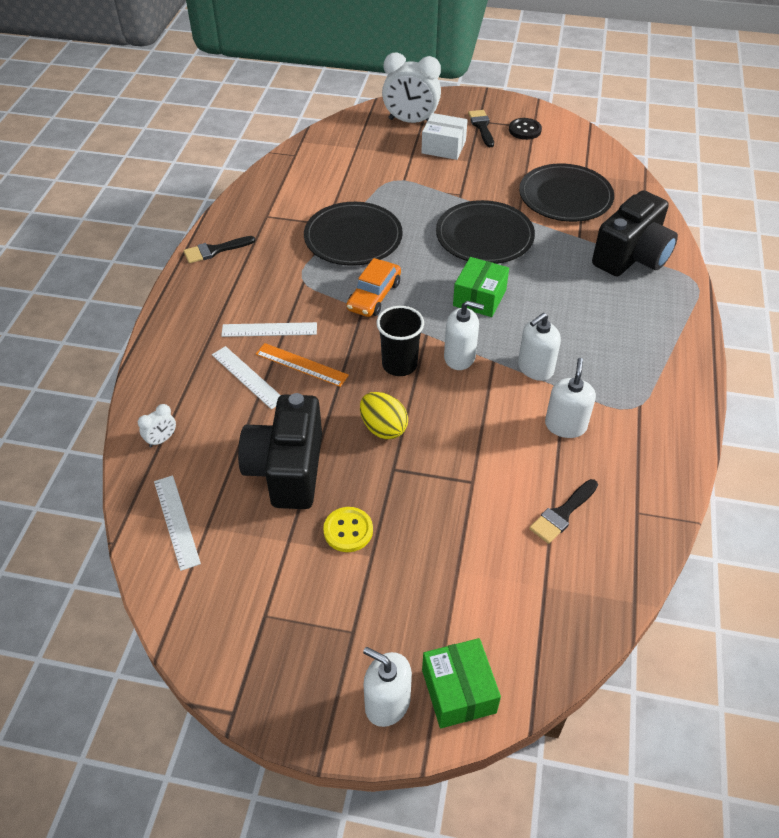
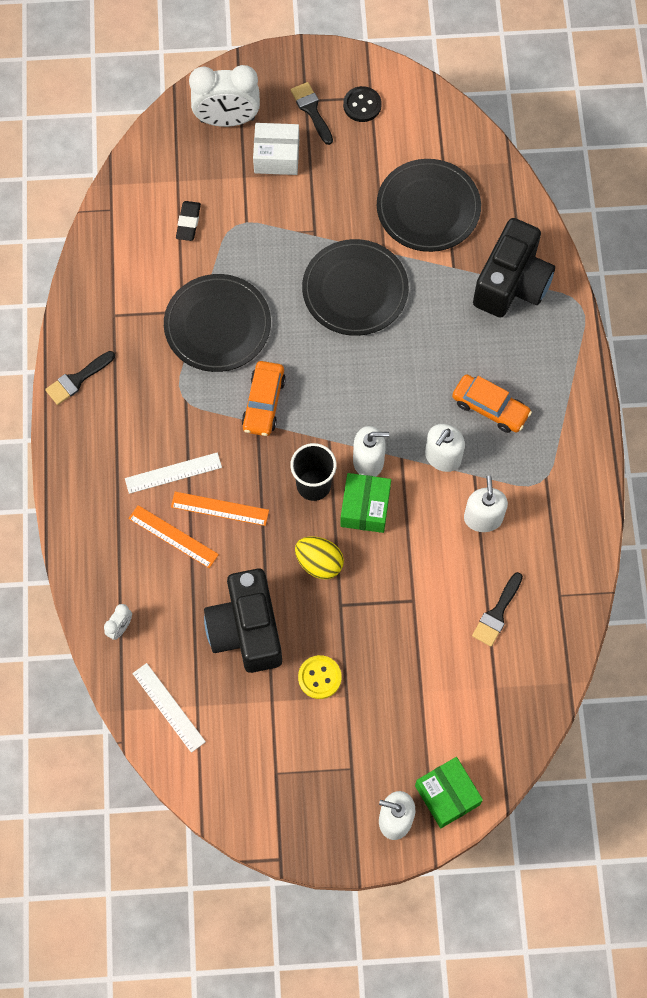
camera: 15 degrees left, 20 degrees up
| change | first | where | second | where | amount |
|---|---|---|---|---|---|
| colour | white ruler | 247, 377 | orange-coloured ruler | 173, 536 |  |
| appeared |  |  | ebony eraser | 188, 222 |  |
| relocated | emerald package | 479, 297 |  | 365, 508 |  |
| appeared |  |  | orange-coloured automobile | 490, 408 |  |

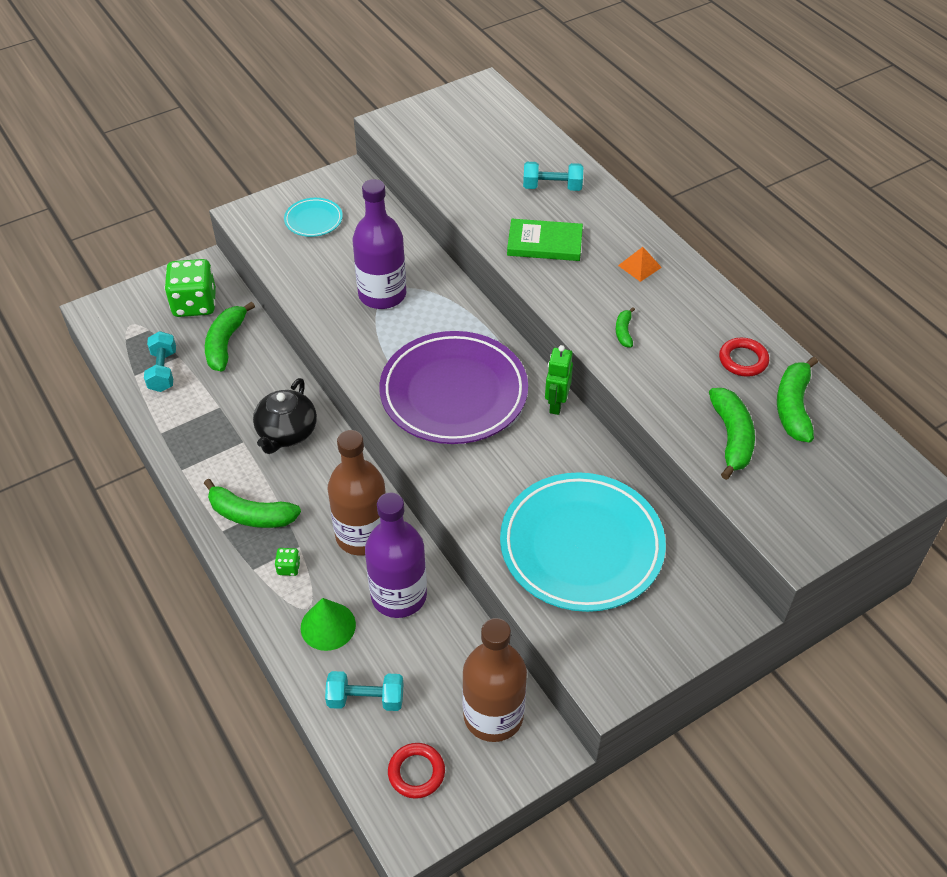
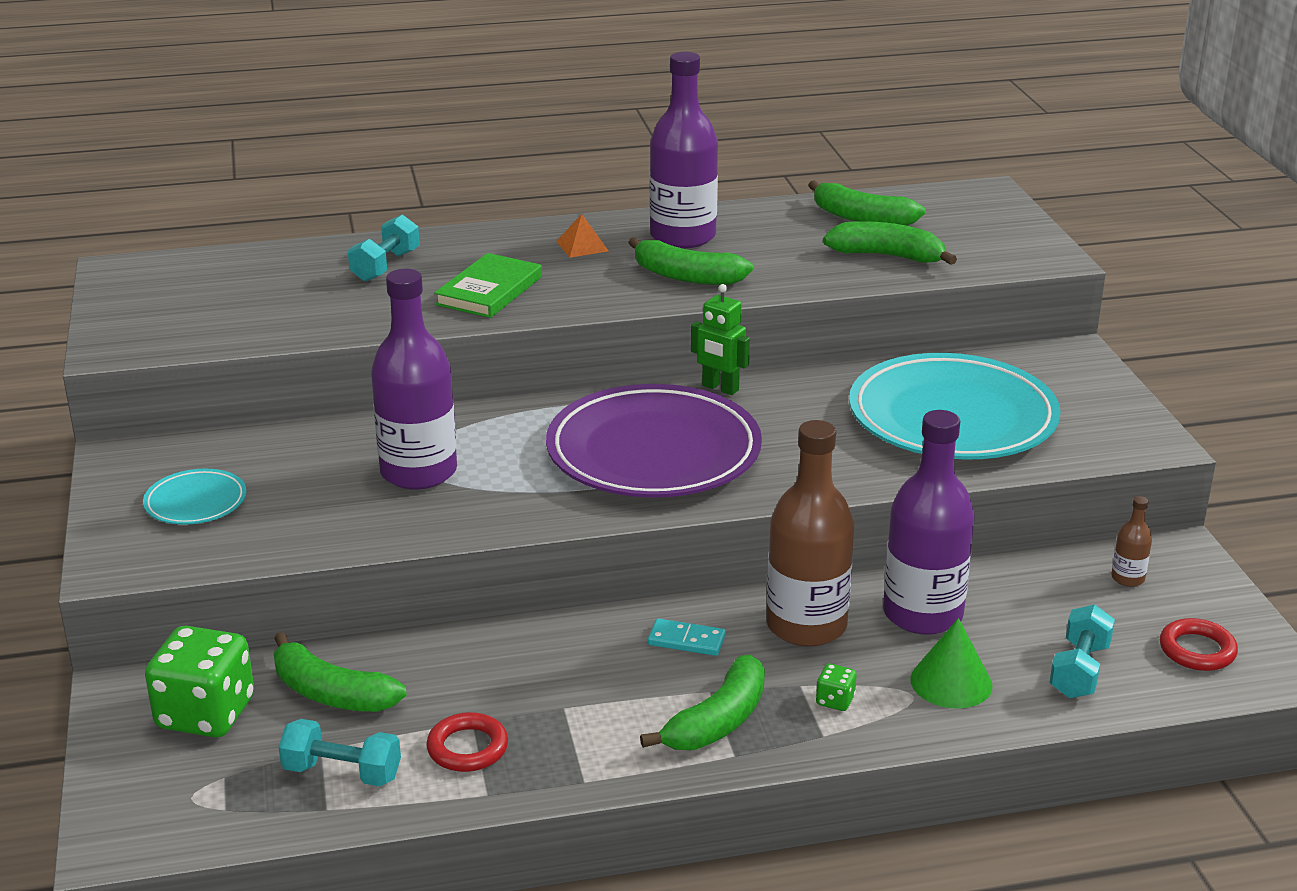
camera: 70 degrees left, 20 degrees down
| change | first | where | second | where | amount |
|---|---|---|---|---|---|
| relocated | crimson ring | 743, 360 |  | 467, 748 |  |
| size | emerald toy banana | 624, 332 |  | 686, 276 | x1.95 |
| appeared |  |  | turquoise domino piece | 686, 640 |  |
| appeared |  |  | violet flask | 683, 236 |  |
| size | brown flask | 493, 715 |  | 1127, 578 | x0.43 |
| missing | ebony tea pot | 286, 433 |  |  |  |

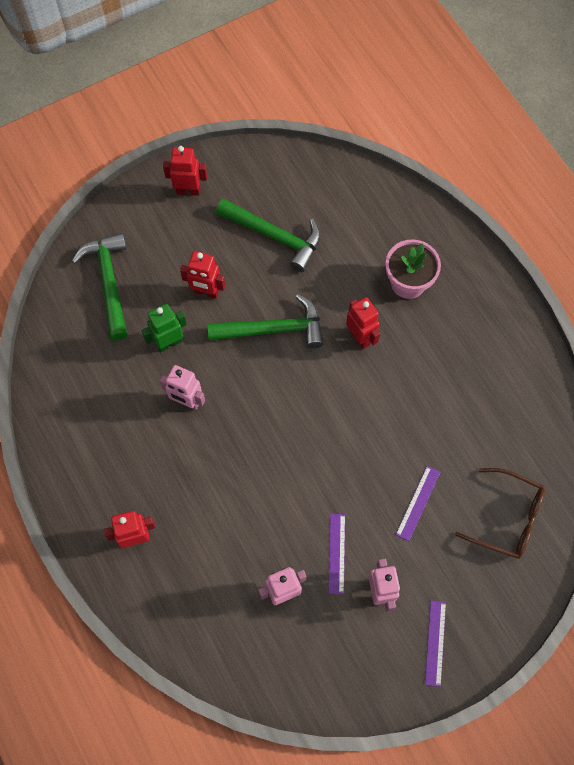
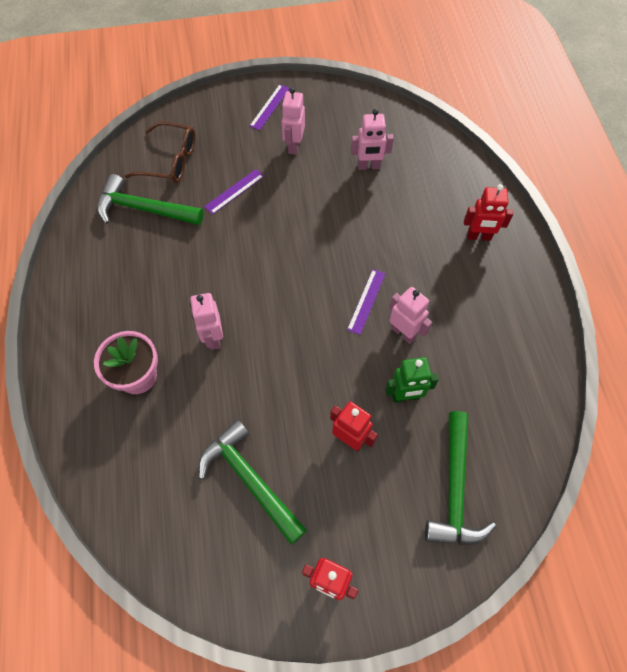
camera: 160 degrees left, 5 degrees down
| change | first | where | second | where | amount |
|---|---|---|---|---|---|
| relocated | emerald hammer | 273, 329 |  | 144, 209 |  |
| spun | brown glasses | 508, 518 |  | 170, 161 | 150 degrees clockwise |
| colour | crimson robot figure | 360, 337 | rosy robot figure | 213, 338 |  |
| relocated | violet ruler | 336, 553 |  | 366, 301 |  |

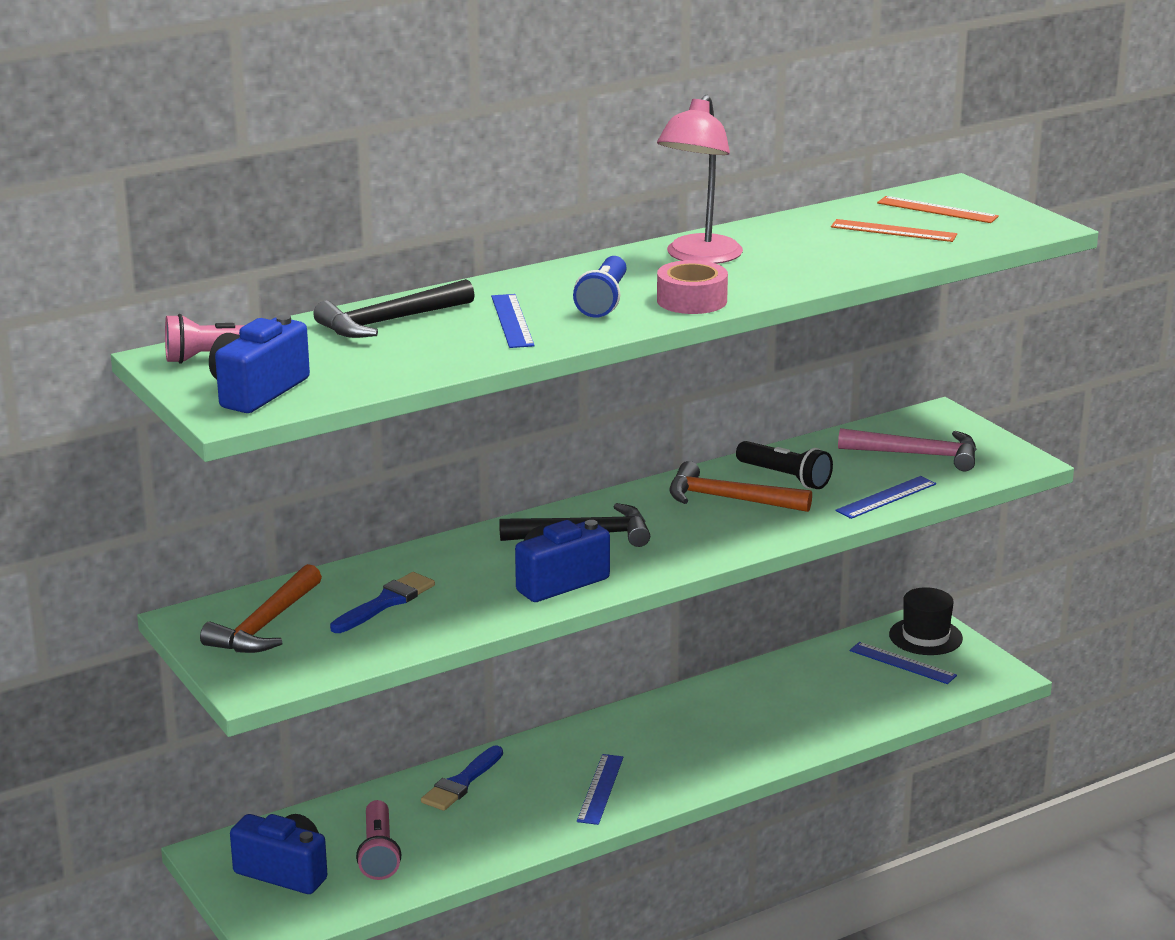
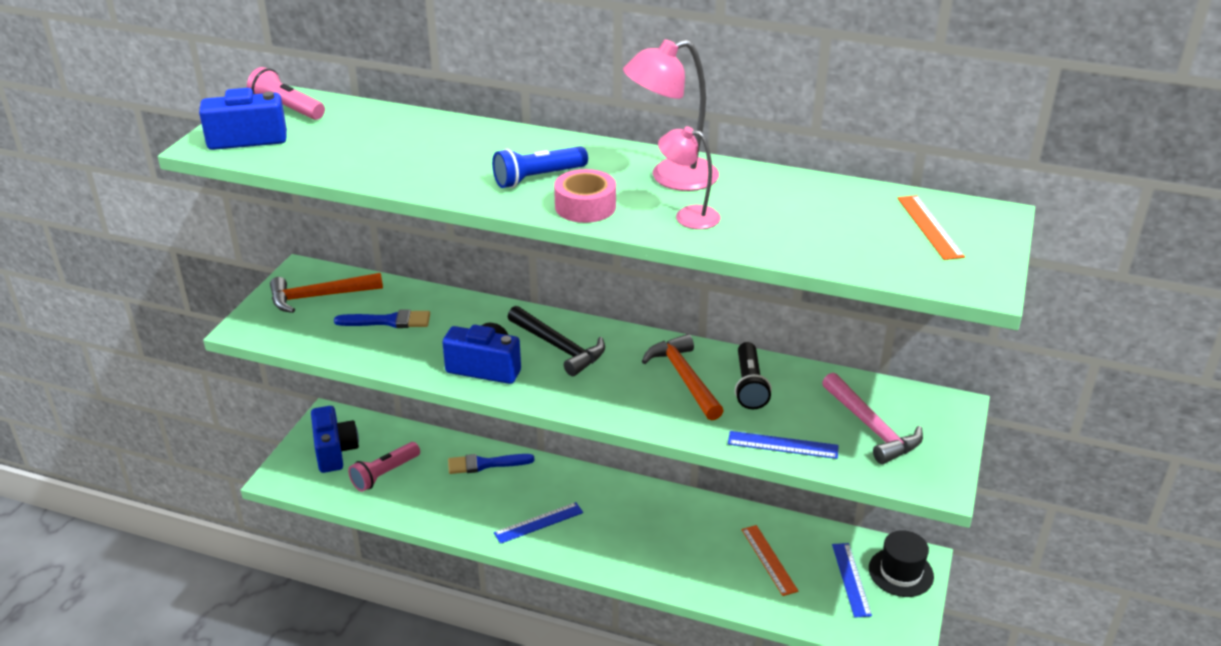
camera: 50 degrees right, 10 degrees up
| change | first | where | second | where | amount |
|---|---|---|---|---|---|
| appeared |  |  | rosy desk lamp | 688, 216 |  |
| relocated | orange-coloured ruler | 893, 231 |  | 769, 559 |  |
| missing | ebony hammer | 389, 321 |  |  |  |
| missing | cobalt ruler | 512, 321 |  |  |  |

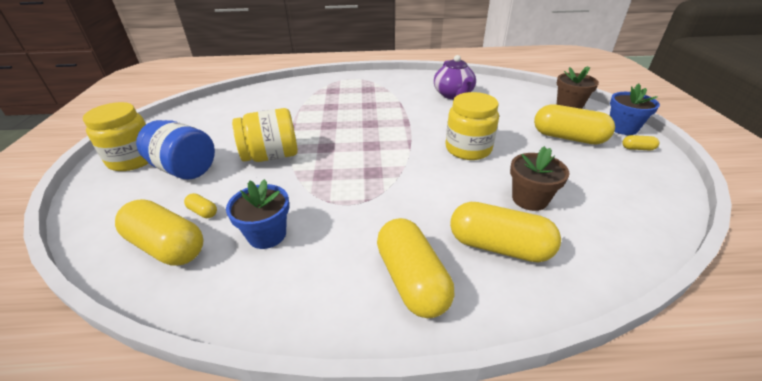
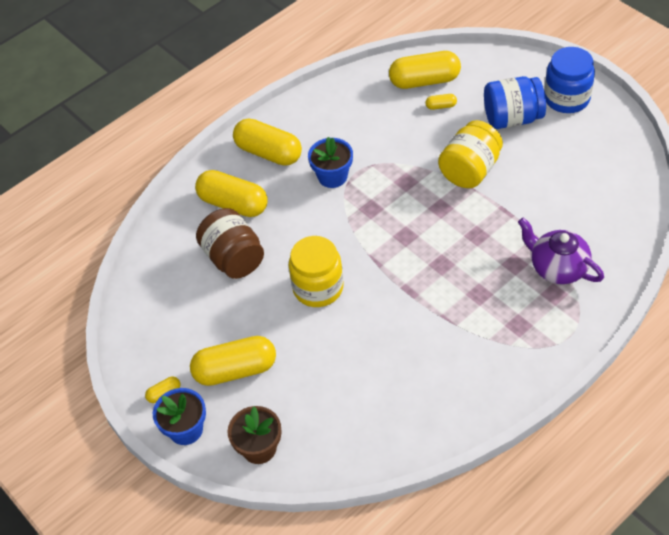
camera: 145 degrees right, 15 degrees up
| change | first | where | second | where | amount |
|---|---|---|---|---|---|
| spun | yellow capsule | 499, 246 |  | 233, 204 | 45 degrees clockwise |
| exchanged | brown plant pot | 529, 199 | brown jam jar | 233, 258 |  |
| relocated | cobalt plant pot | 267, 234 |  | 332, 176 |  |
| relocated | violet tea pot | 453, 95 |  | 557, 267 |  |
| colour | yellow jam jar | 133, 159 | cobalt jam jar | 566, 98 |  |

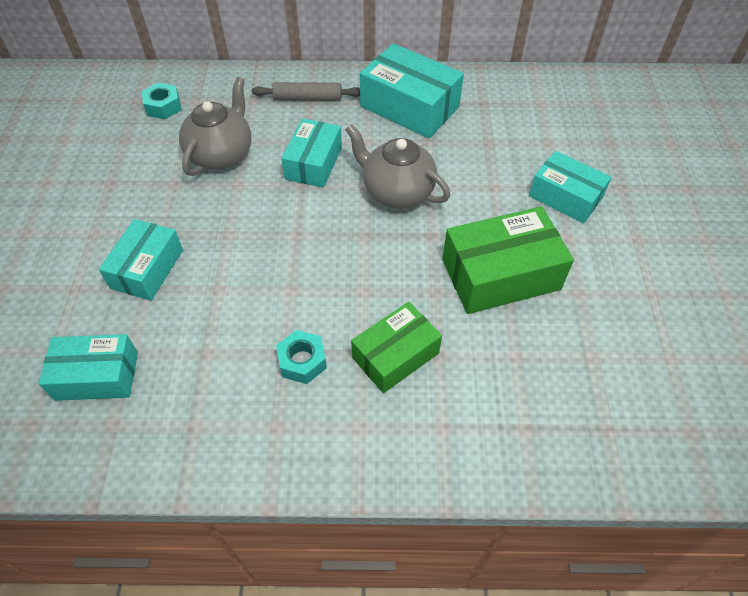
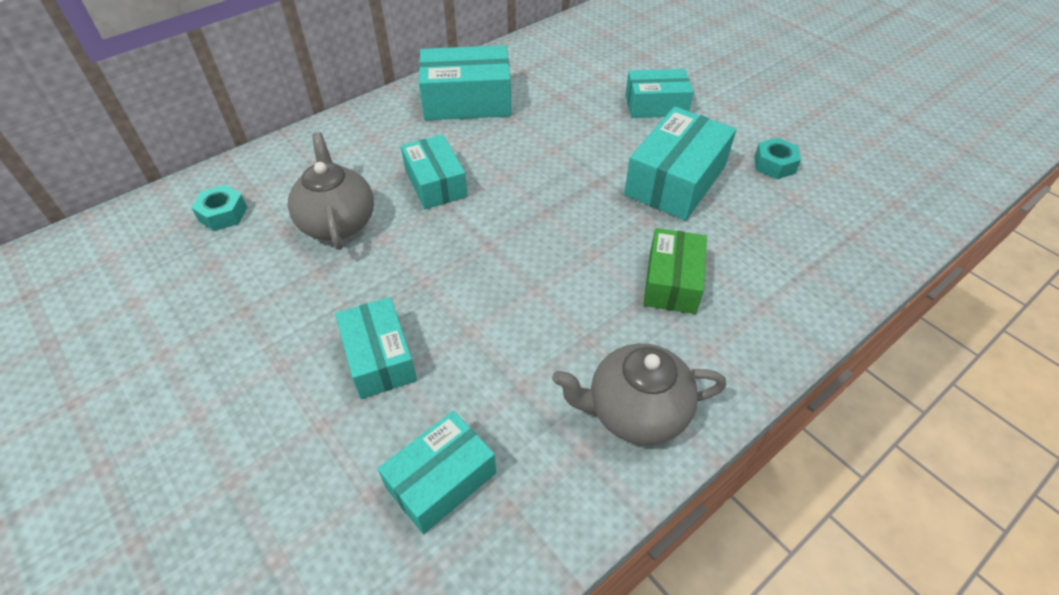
camera: 40 degrees left, 5 degrees down
| change | first | where | second | where | amount |
|---|---|---|---|---|---|
| relocated | grey tea pot | 397, 191 |  | 635, 411 |  |
| colour | emerald package | 500, 274 | turquoise package | 675, 180 |  |
| relocated | turquoise hexagon nut | 302, 361 |  | 774, 164 |  |
| missing | grey pastry roller | 308, 98 |  |  |  |

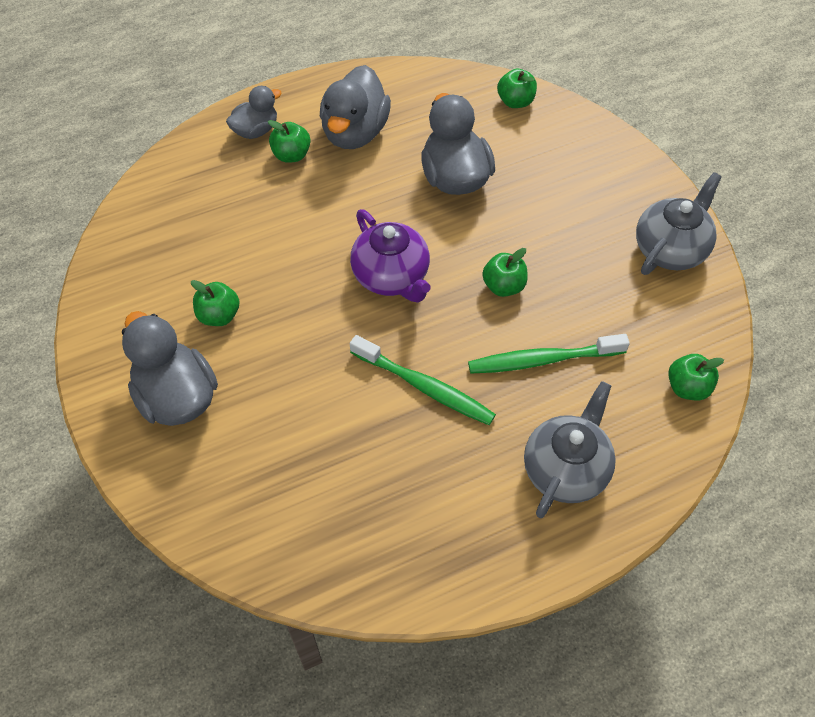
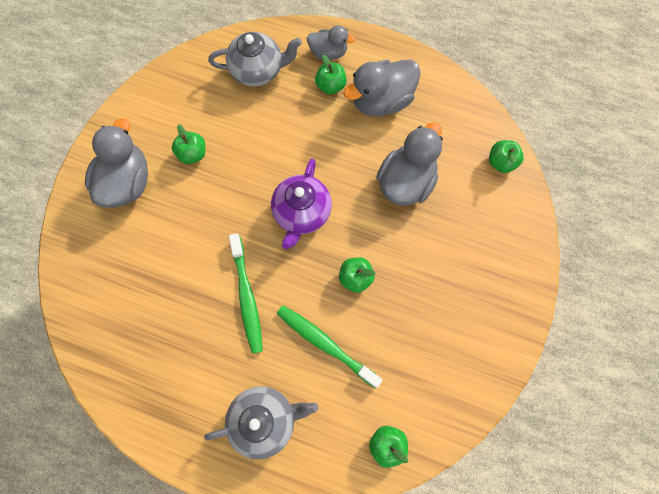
camera: 45 degrees right, 15 degrees up
| change | first | where | second | where | amount |
|---|---|---|---|---|---|
| relocated | grey tea pot | 670, 249 |  | 258, 71 |  |

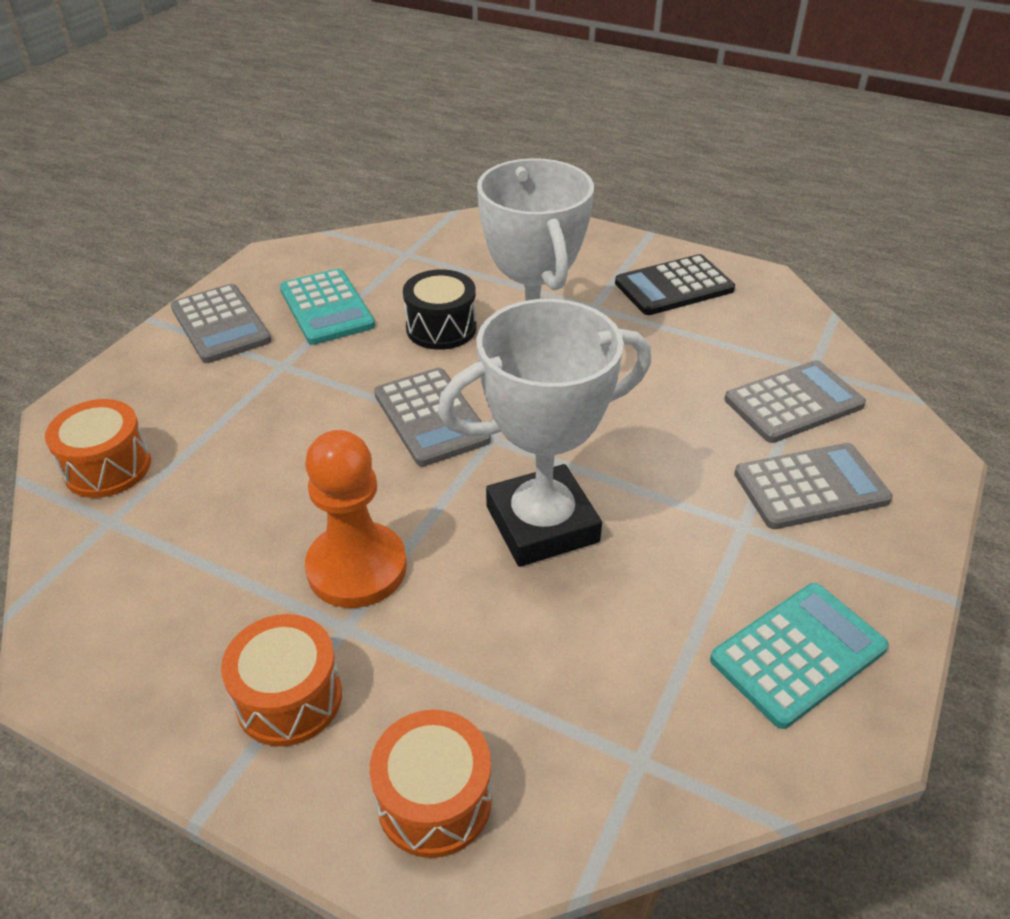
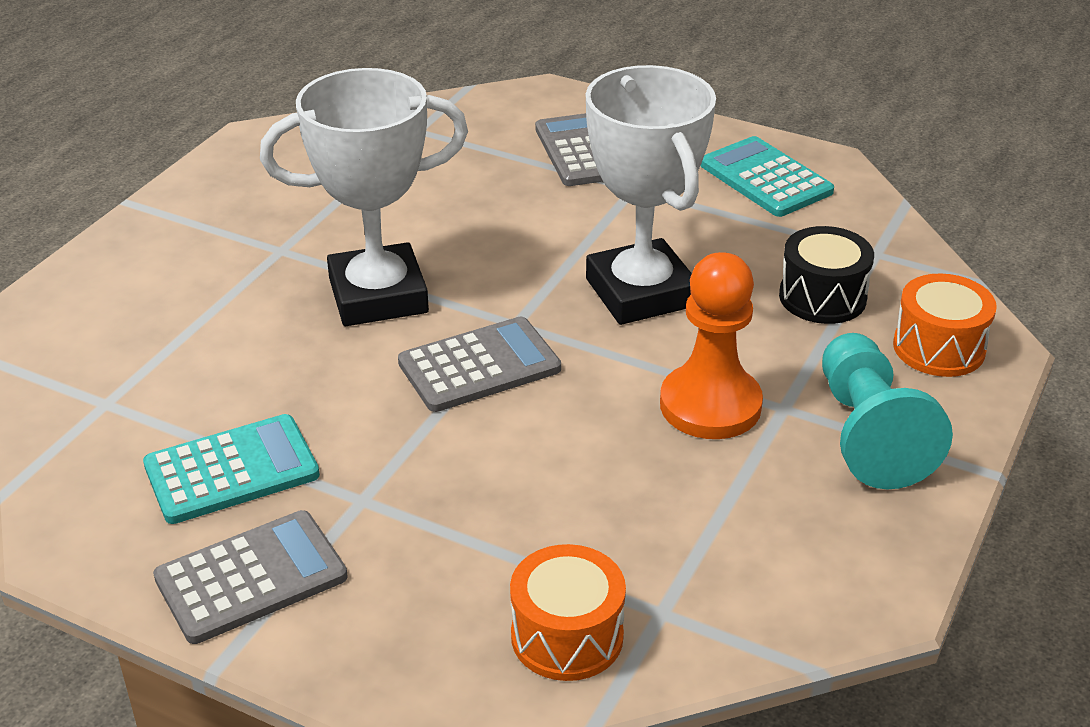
camera: 90 degrees left, 5 degrees down
| change | first | where | second | where | amount |
|---|---|---|---|---|---|
| relocated | ebony toy drum | 441, 328 |  | 822, 297 |  |
| exchanged | orange-coloured toy drum | 289, 698 | turquoise game pawn | 869, 434 |  |
| missing | ebony pocket calculator | 674, 286 |  |  |  |
| missing | grey pocket calculator | 793, 402 |  |  |  |

